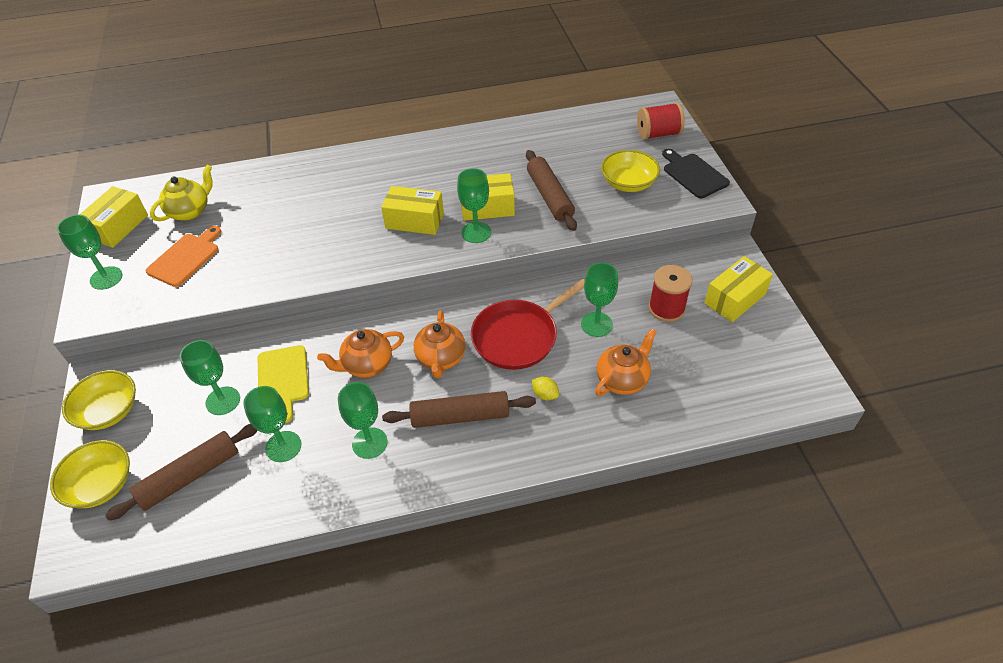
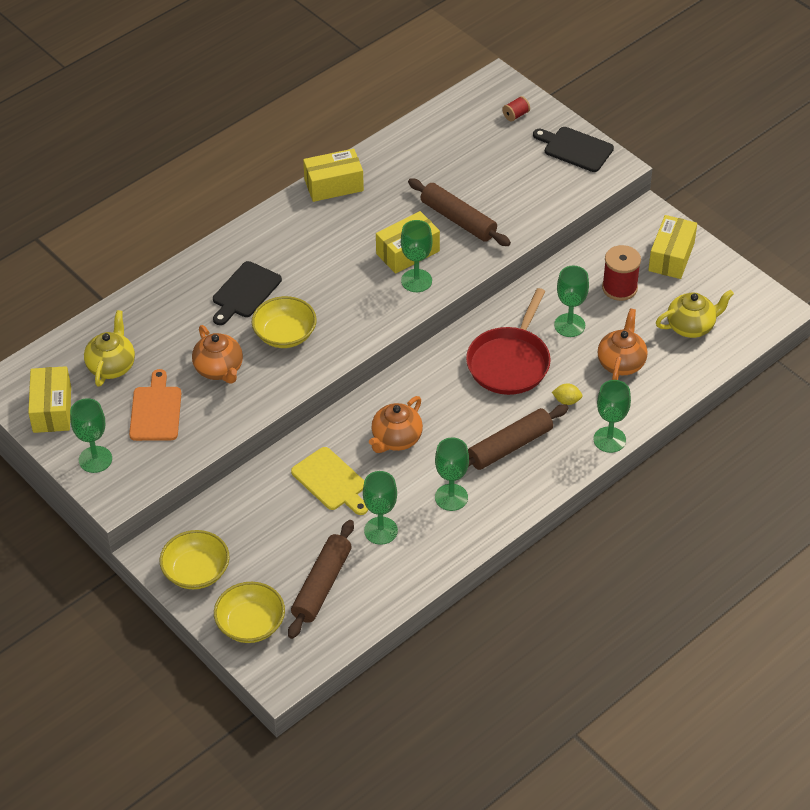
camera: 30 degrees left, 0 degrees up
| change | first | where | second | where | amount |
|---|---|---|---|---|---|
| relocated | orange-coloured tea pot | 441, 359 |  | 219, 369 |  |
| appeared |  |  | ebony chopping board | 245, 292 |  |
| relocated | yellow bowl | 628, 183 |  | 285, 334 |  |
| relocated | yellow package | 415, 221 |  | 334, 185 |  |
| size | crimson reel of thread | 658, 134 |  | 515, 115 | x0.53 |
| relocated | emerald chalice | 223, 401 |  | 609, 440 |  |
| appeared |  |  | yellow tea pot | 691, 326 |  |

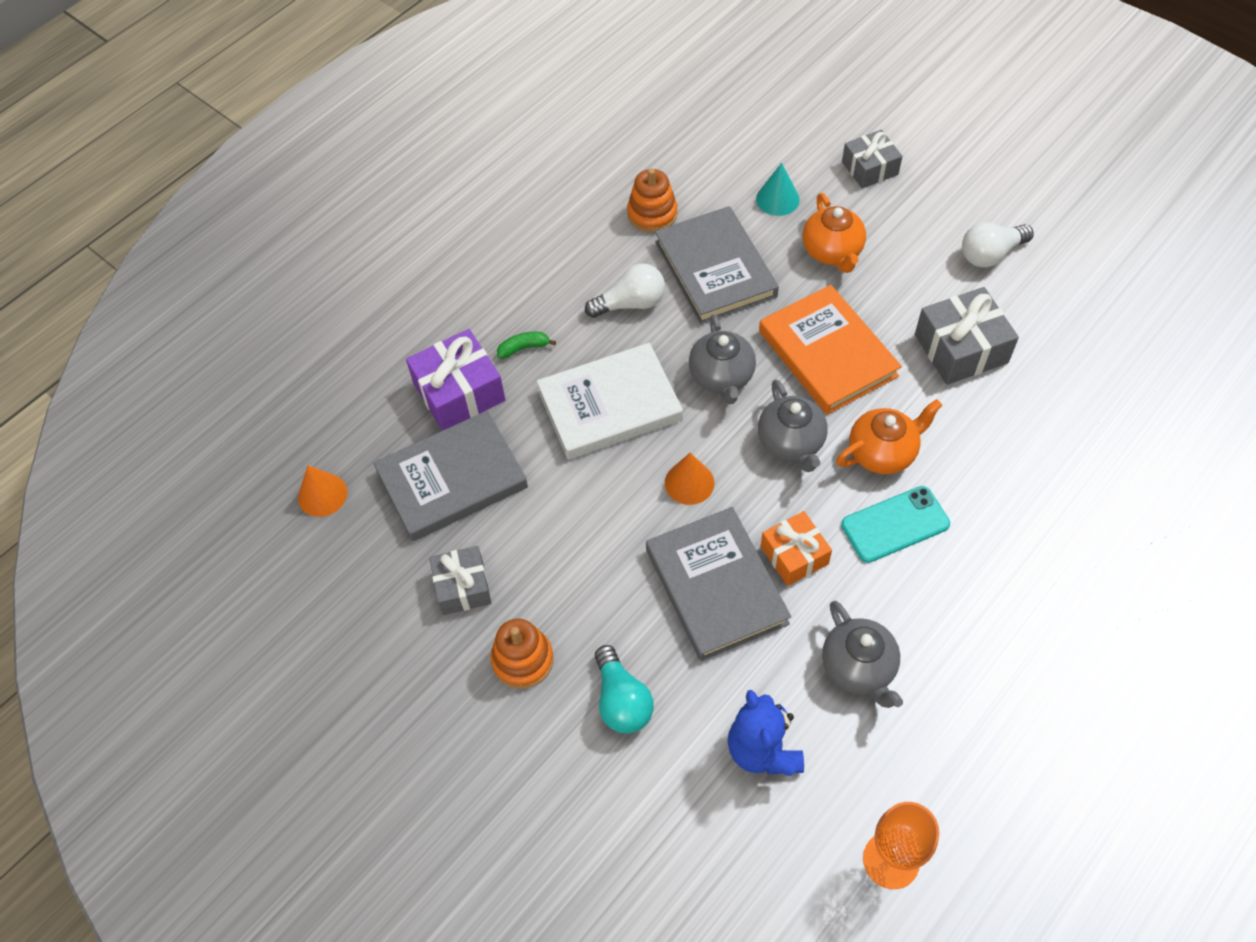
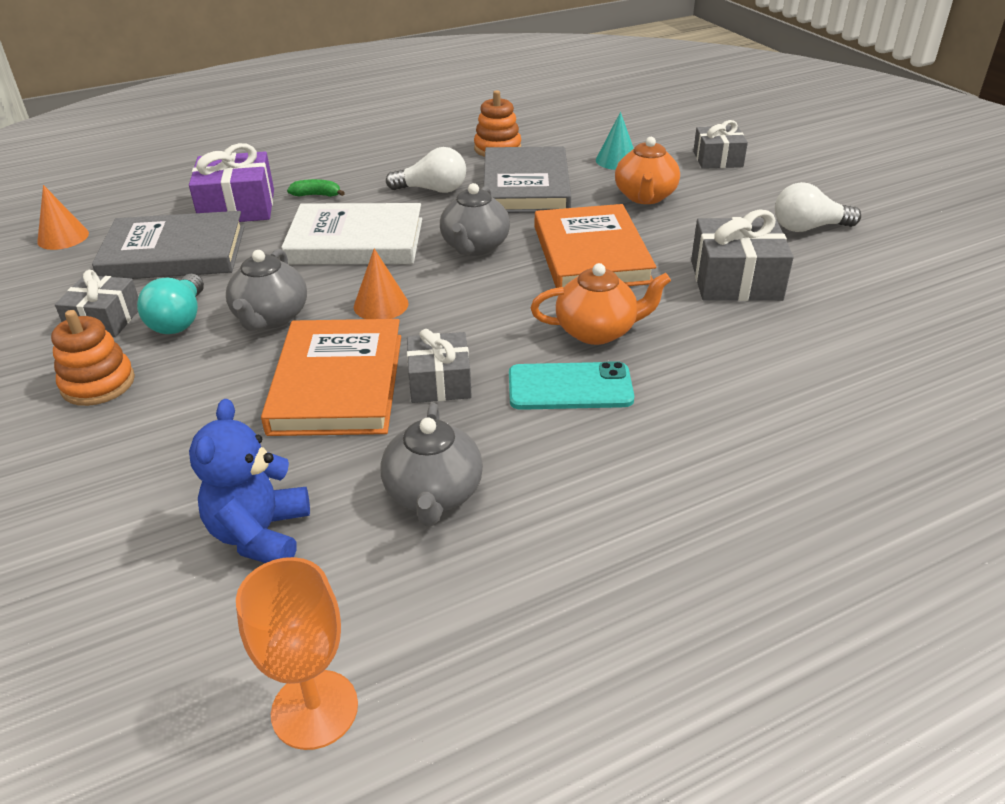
camera: 20 degrees right, 20 degrees down
| change | first | where | second | where | amount |
|---|---|---|---|---|---|
| relocated | turquoise light bulb | 622, 701 |  | 179, 320 |  |
| relocated | grey tea pot | 791, 443 |  | 271, 318 |  |
| colour | grey hardcover | 716, 586 | orange-coloured hardcover | 338, 383 |  |
| colour | orange-coloured wrapped gift | 794, 555 | grey wrapped gift | 440, 382 |  |

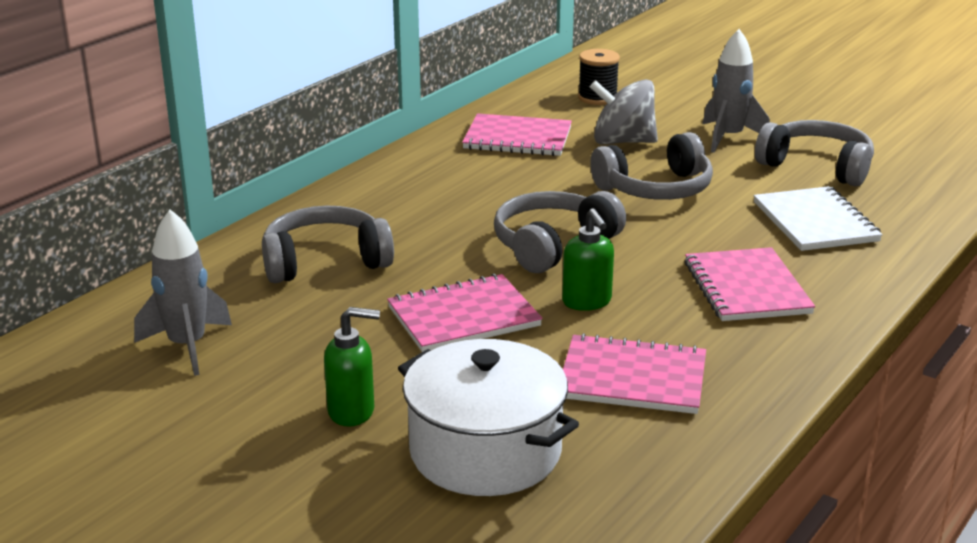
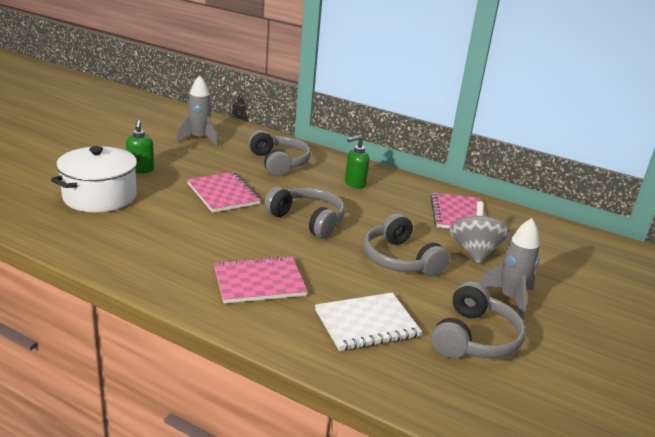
camera: 80 degrees right, 0 degrees up
| change | first | where | second | where | amount |
|---|---|---|---|---|---|
| relocated | emerald soap dispenser | 587, 302 |  | 354, 184 |  |
| missing | rosy exercise book | 632, 378 |  |  |  |
| missing | ebony reel of thread | 597, 98 |  |  |  |

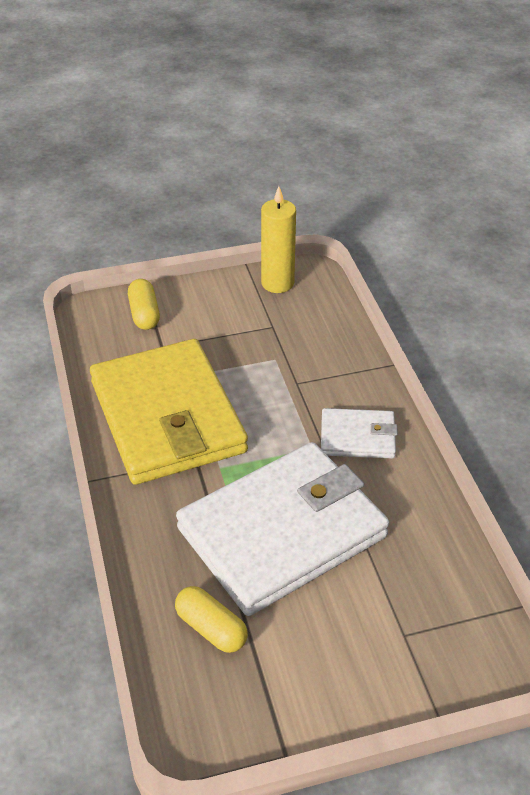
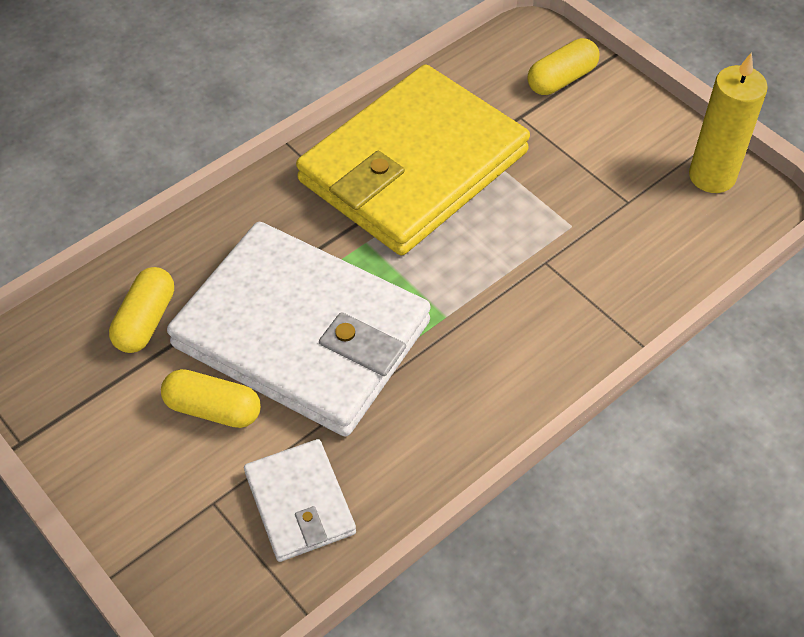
camera: 65 degrees right, 10 degrees up
| change | first | where | second | where | amount |
|---|---|---|---|---|---|
| appeared |  |  | yellow capsule | 213, 409 |  |
| relocated | white billfold | 357, 437 |  | 300, 503 |  |

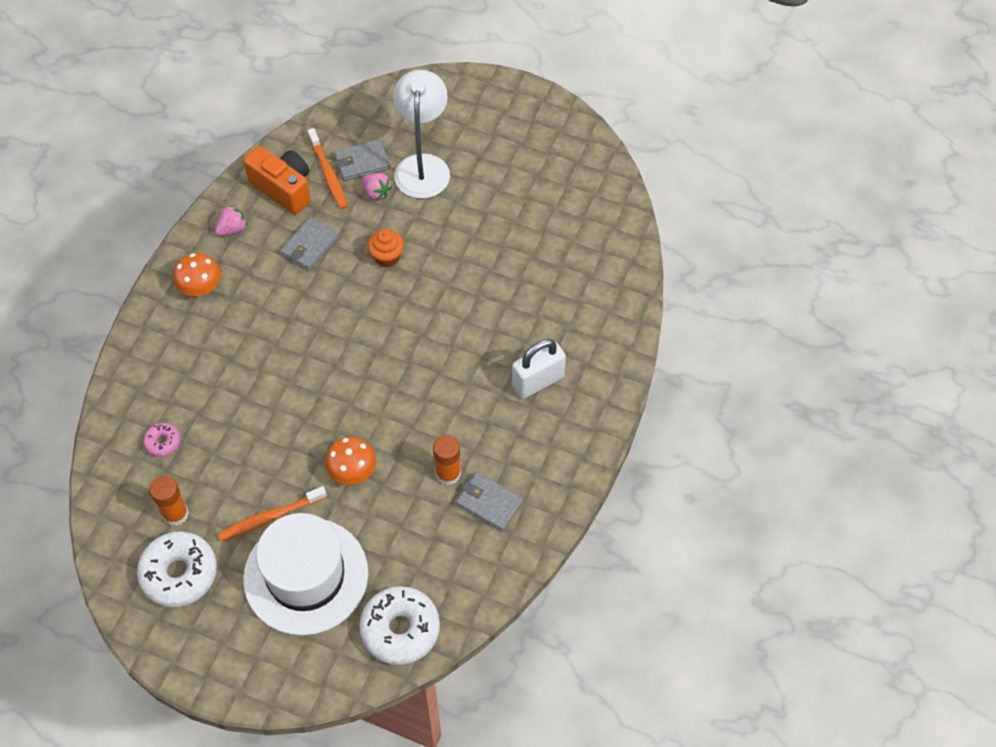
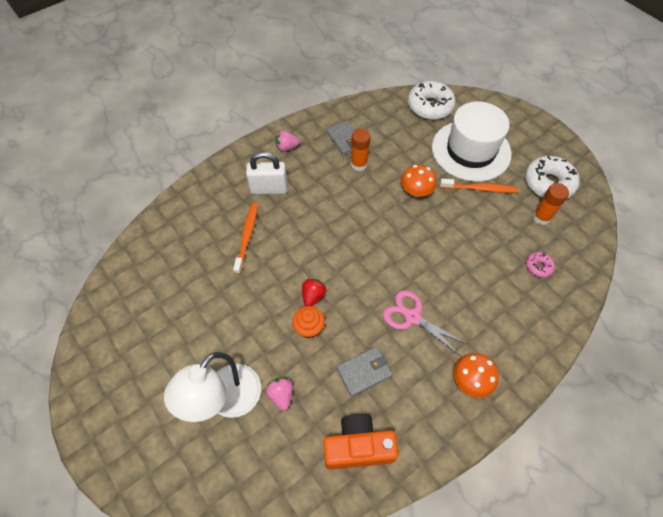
camera: 150 degrees left, 0 degrees up
| change | first | where | second | where | amount |
|---|---|---|---|---|---|
| relocated | orange-coloured dental brush | 328, 174 |  | 247, 237 |  |
| relocated | rosy berry | 232, 229 |  | 287, 147 |  |
| appeared |  |  | crimson berry | 313, 296 |  |
| spun | orange-coloured camera | 283, 188 |  | 358, 447 | 105 degrees clockwise |
| appeared |  |  | rosy scissors | 412, 317 |  |
| missing | grey billfold | 362, 162 |  |  |  |

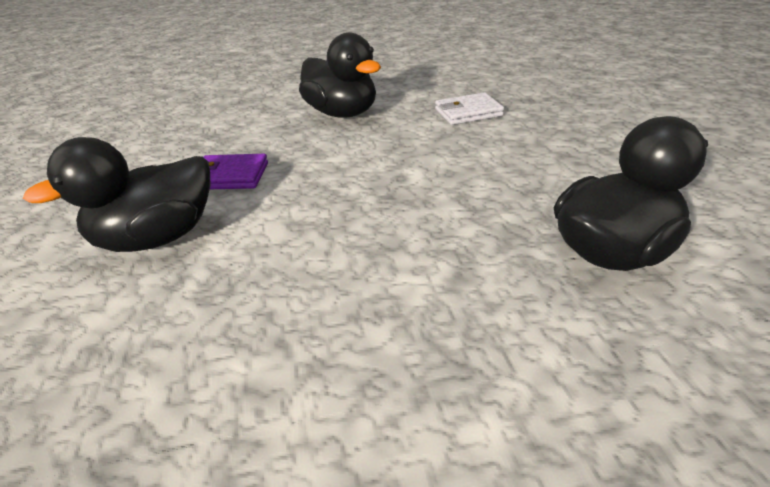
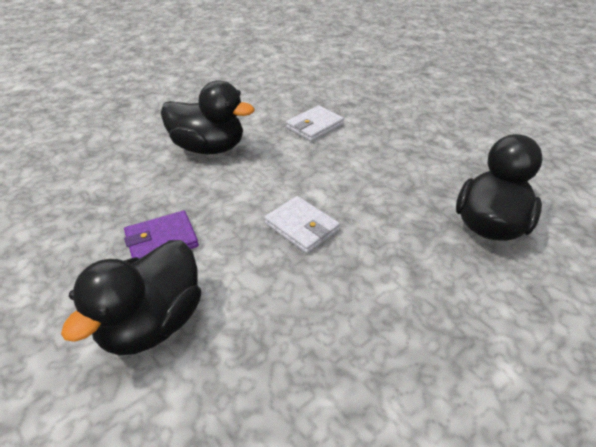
camera: 30 degrees left, 5 degrees up
| change | first | where | second | where | amount |
|---|---|---|---|---|---|
| appeared |  |  | white billfold | 302, 227 |  |

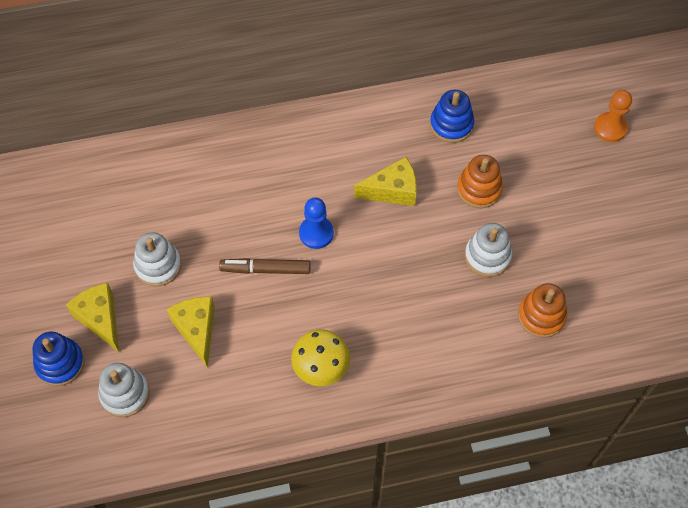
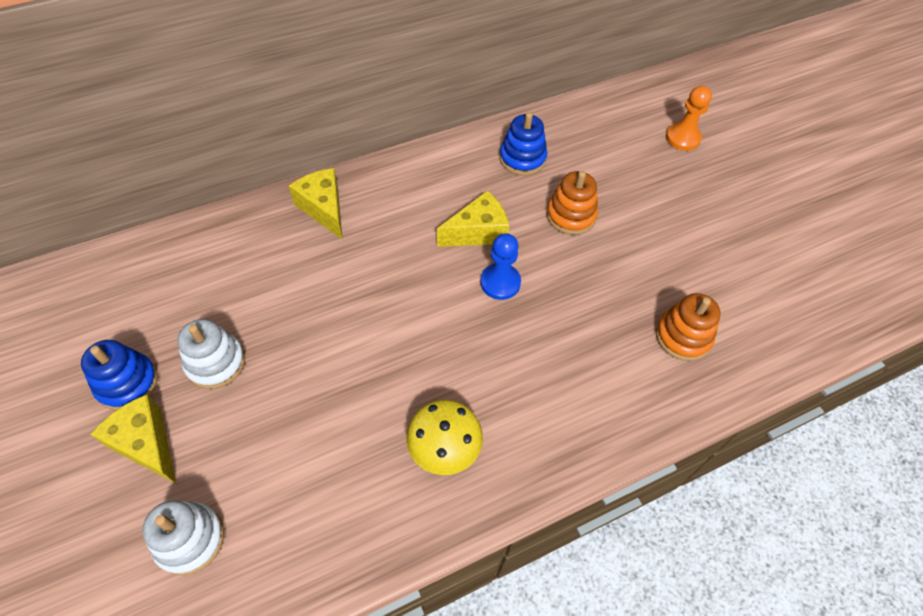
camera: 15 degrees left, 5 degrees down
| change | first | where | second | where | amount |
|---|---|---|---|---|---|
| relocated | cobalt stacking rings | 60, 363 |  | 127, 383 |  |
| relocated | yellow cheese | 197, 330 |  | 324, 209 |  |
| relocated | cobalt game pawn | 316, 233 |  | 500, 282 |  |
| missing | brown marker pen | 266, 269 |  |  |  |
| missing | white stacking rings | 487, 256 |  |  |  |

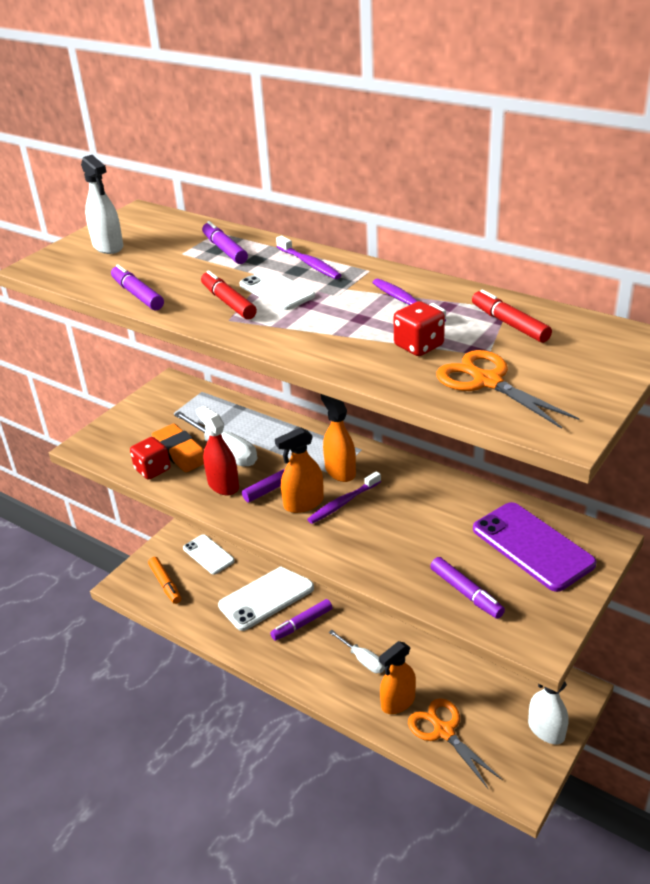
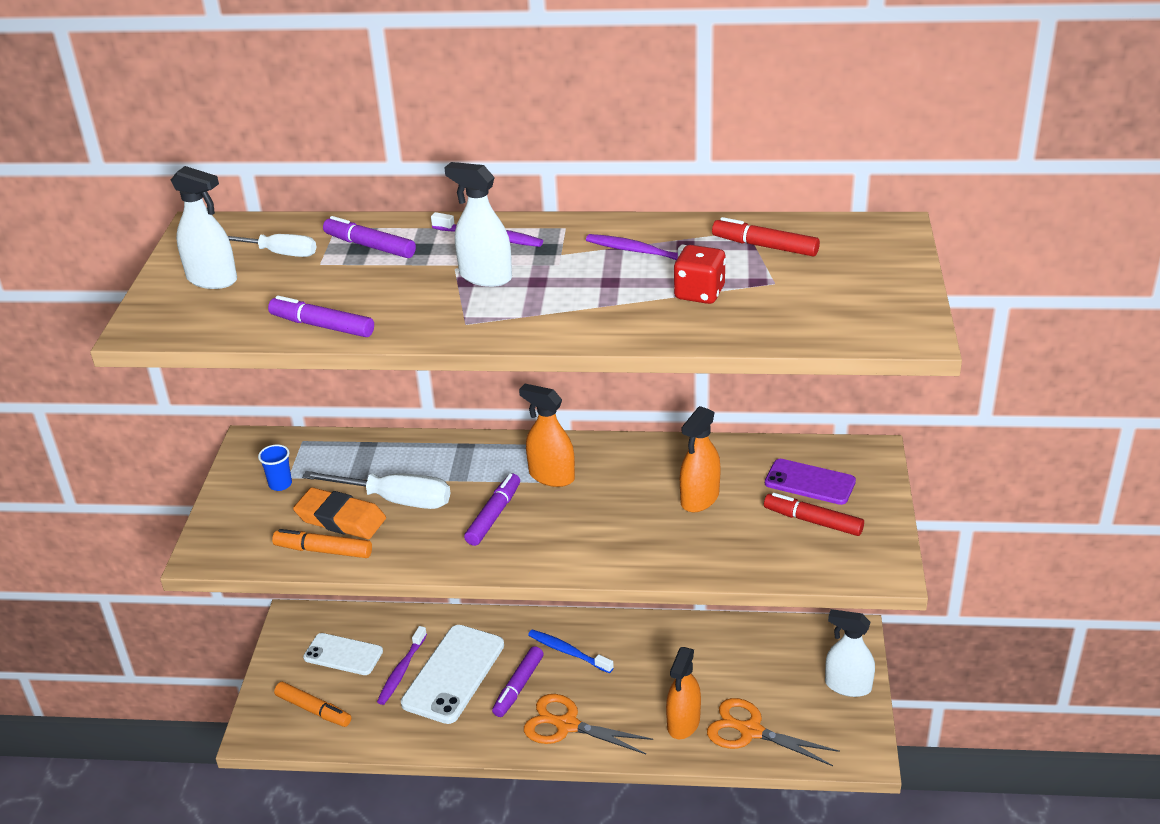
camera: 30 degrees left, 0 degrees up
| change | first | where | second | where | amount |
|---|---|---|---|---|---|
| relocated | white flat screwdriver | 362, 659 |  | 279, 253 |  |
| appeared |  |  | cobalt tumbler | 280, 484 |  |
| exchanged | crimson dice | 152, 470 | orange-coloured marker pen | 323, 551 |  |
| relocated | violet dental brush | 343, 503 |  | 401, 671 |  |
| exchanged | white phone | 276, 290 | white spray cleaner | 485, 276 |  |
| relocated | orange-coloured scissors | 487, 381 |  | 566, 725 |  |
| appeared |  |  | cobalt dental brush | 568, 652 |  |
| relocated | orange-coloured spray cleaner | 303, 503 |  | 699, 498 |  |
| relocated | crimson marker pen | 228, 302 |  | 813, 521 |  |
| size | violet phone | 532, 546 |  | 810, 482 | x0.63 |
| missing | crimson spray cleaner | 223, 485 |  |  |  |
| missing | violet marker pen | 466, 593 |  |  |  |

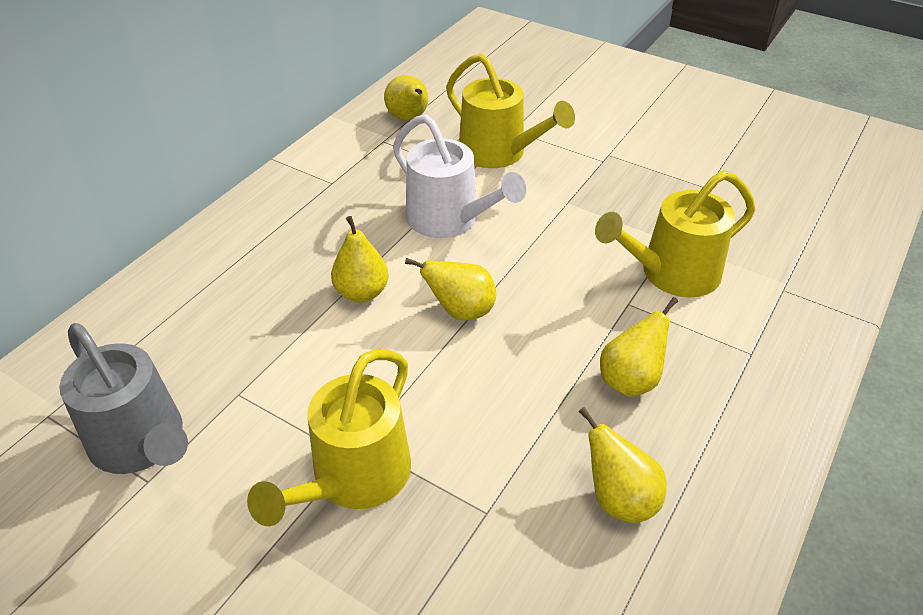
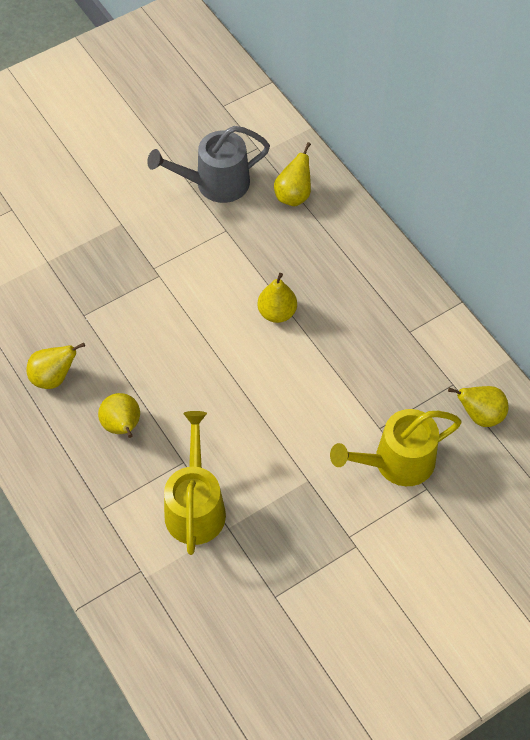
camera: 115 degrees right, 15 degrees up
| change | first | where | second | where | amount |
|---|---|---|---|---|---|
| relocated | yellow pear fruit | 461, 311 |  | 293, 195 |  |
| missing | yellow watering can | 354, 477 |  |  |  |
| missing | white watering can | 449, 219 |  |  |  |

